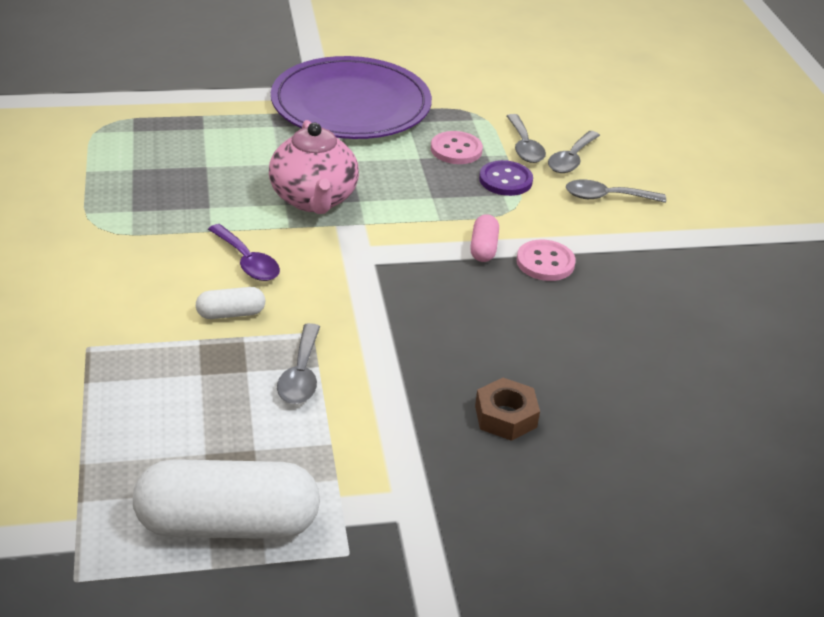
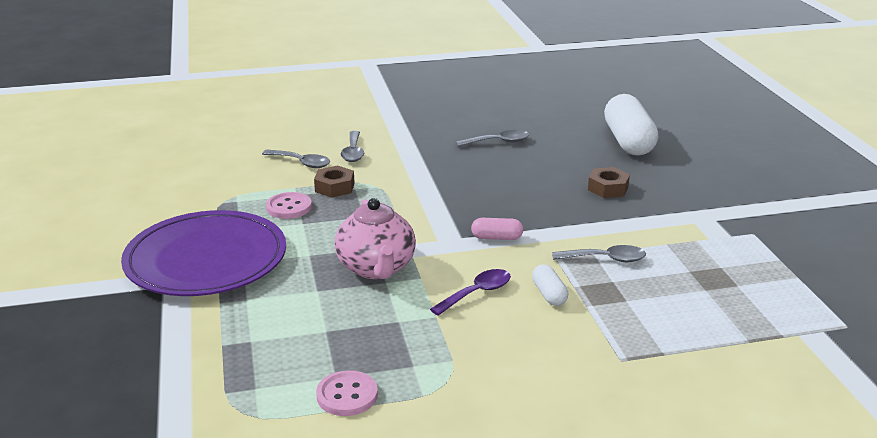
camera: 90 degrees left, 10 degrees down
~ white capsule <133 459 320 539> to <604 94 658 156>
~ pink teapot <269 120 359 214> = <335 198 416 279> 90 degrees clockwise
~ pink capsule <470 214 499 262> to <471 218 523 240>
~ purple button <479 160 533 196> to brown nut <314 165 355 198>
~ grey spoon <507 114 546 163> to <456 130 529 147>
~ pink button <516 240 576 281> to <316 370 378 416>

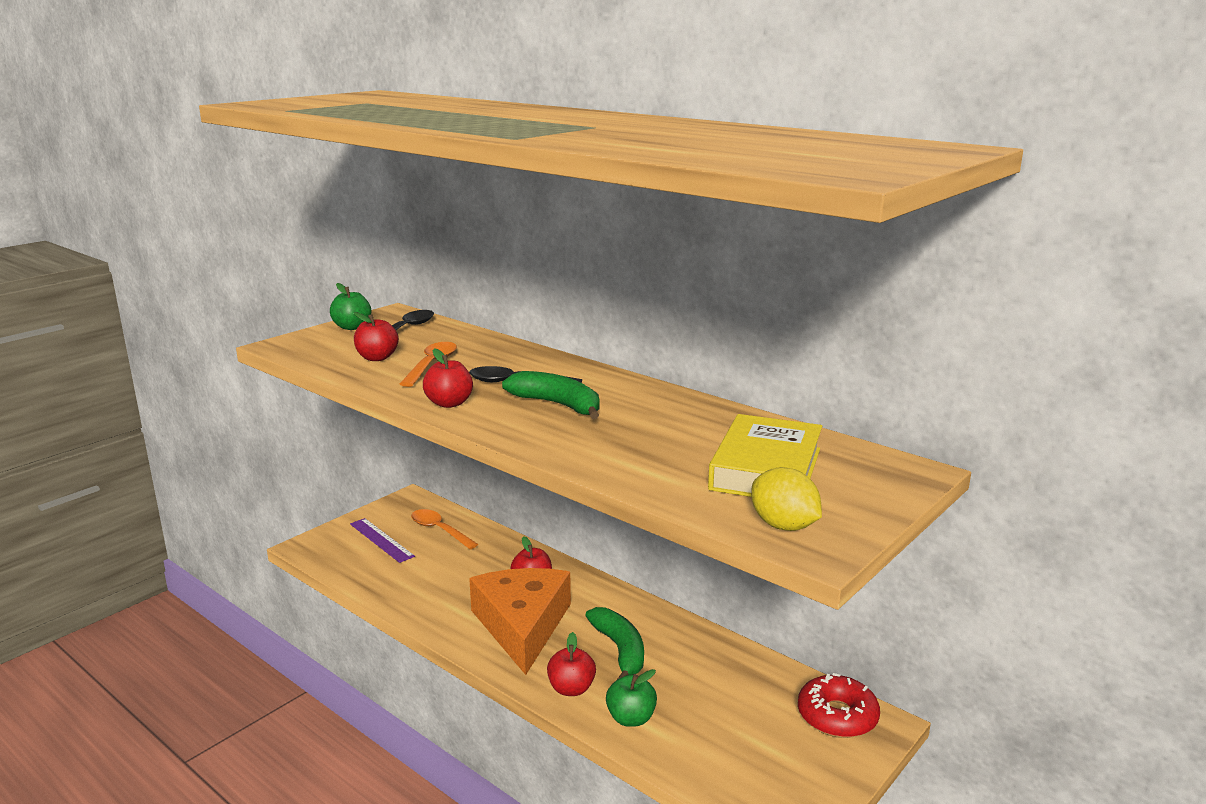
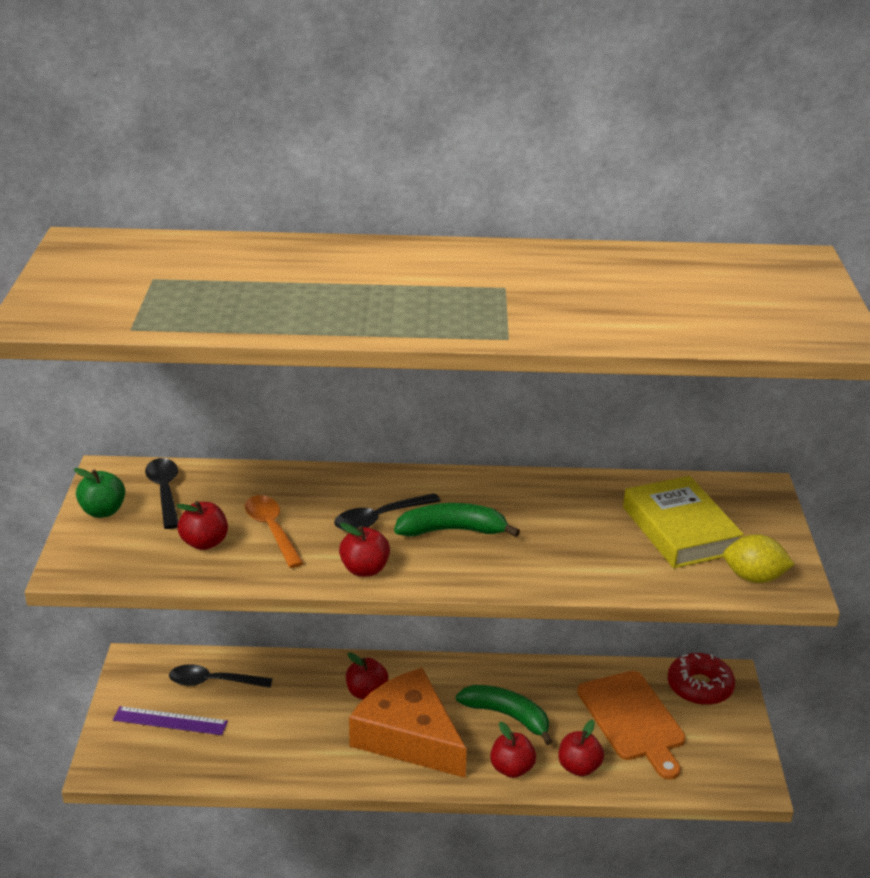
camera: 40 degrees left, 10 degrees up
~ orange spoon <411 509 478 549> to black spoon <169 664 273 688>
~ green apple <606 669 657 727> to red apple <559 720 604 776>
+ orange cutting board <577 671 686 780>

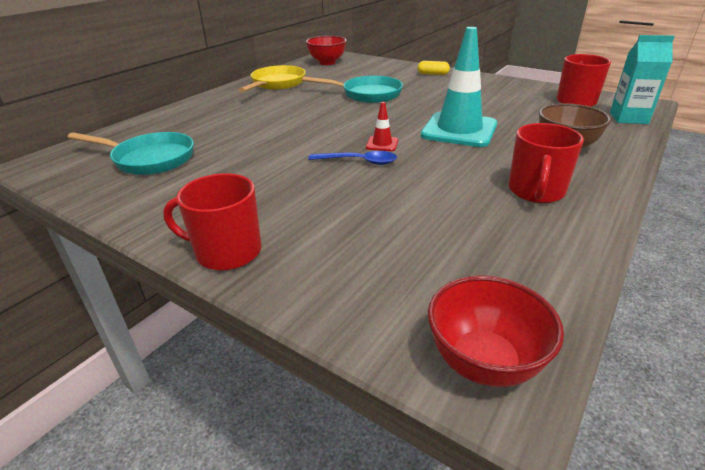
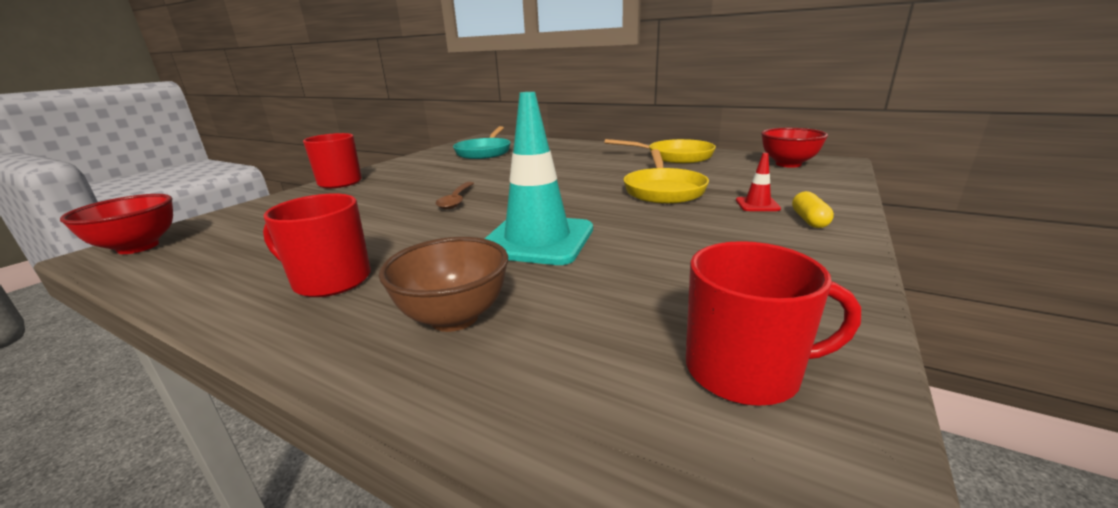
camera: 85 degrees right, 10 degrees down
~ turquoise pan <302 76 403 103> to yellow pan <624 149 709 204>
~ blue spoon <308 151 397 165> to brown spoon <436 182 474 209>
~ red traffic cone <366 102 398 151> to <736 153 781 211>
- turquoise carton <610 35 675 124>

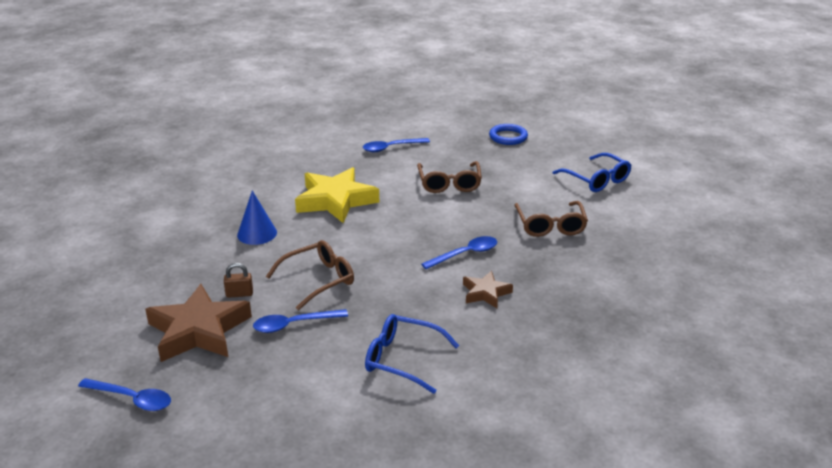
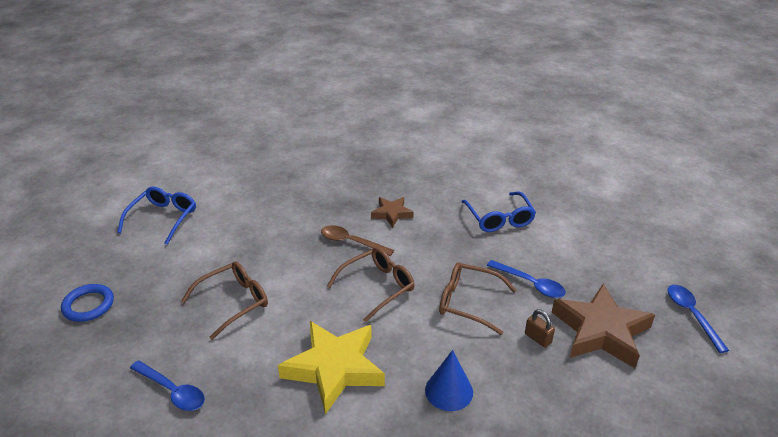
camera: 125 degrees left, 5 degrees up
~ blue spoon <421 236 497 269> to brown spoon <321 225 394 256>
~ brown glasses <515 201 588 237> to <327 247 415 323>

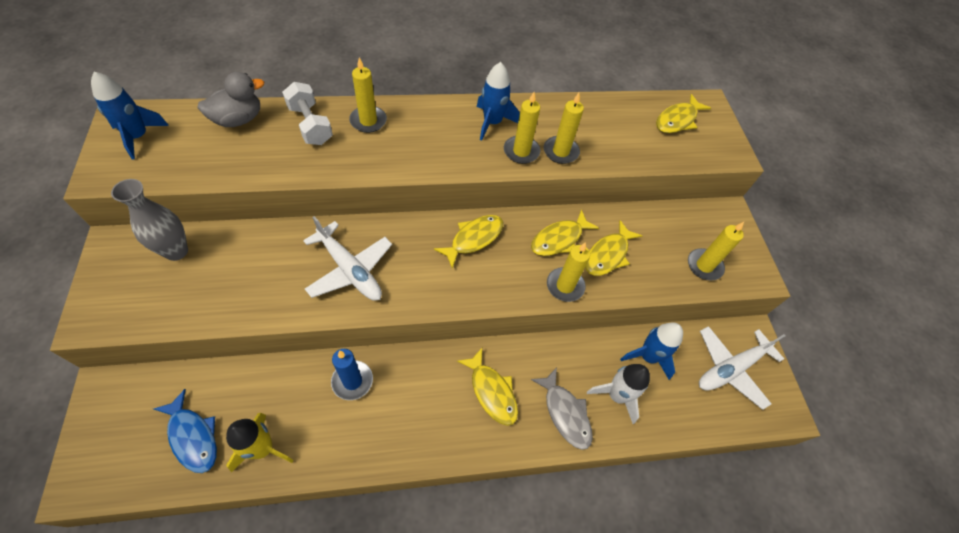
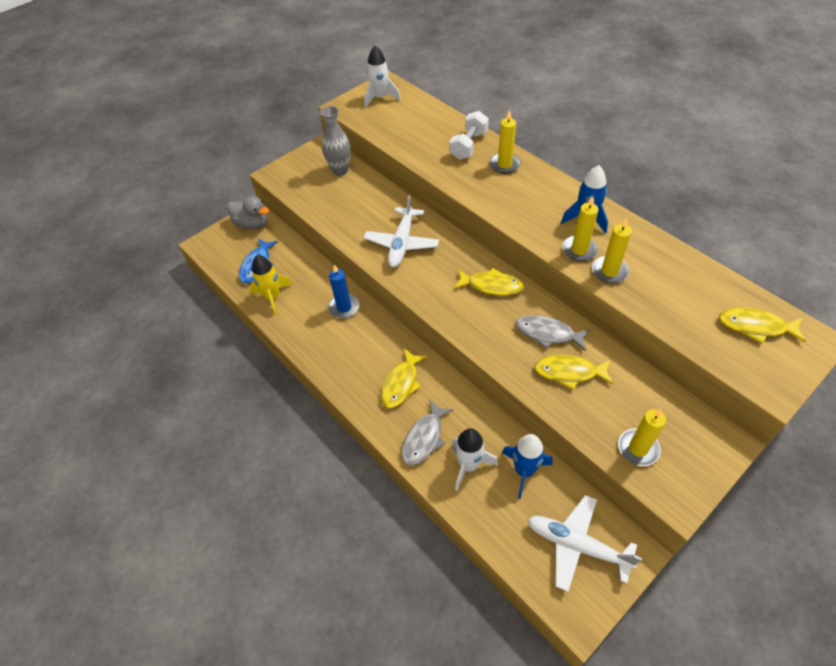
camera: 65 degrees right, 5 degrees down
~ blue rocket <91 72 169 160> to white rocket <364 46 401 108>
~ grey duck <197 72 264 127> to <227 196 269 230>
~ yellow fish <531 209 599 256> to grey fish <516 315 590 351>
- yellow candle <547 242 590 302>

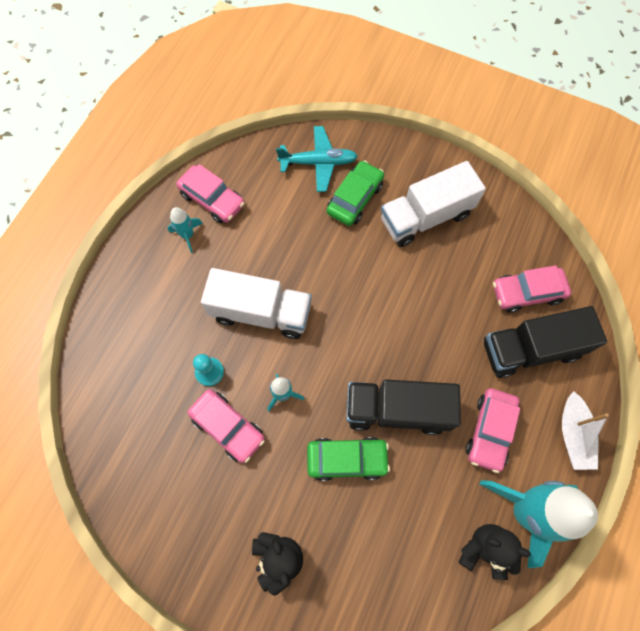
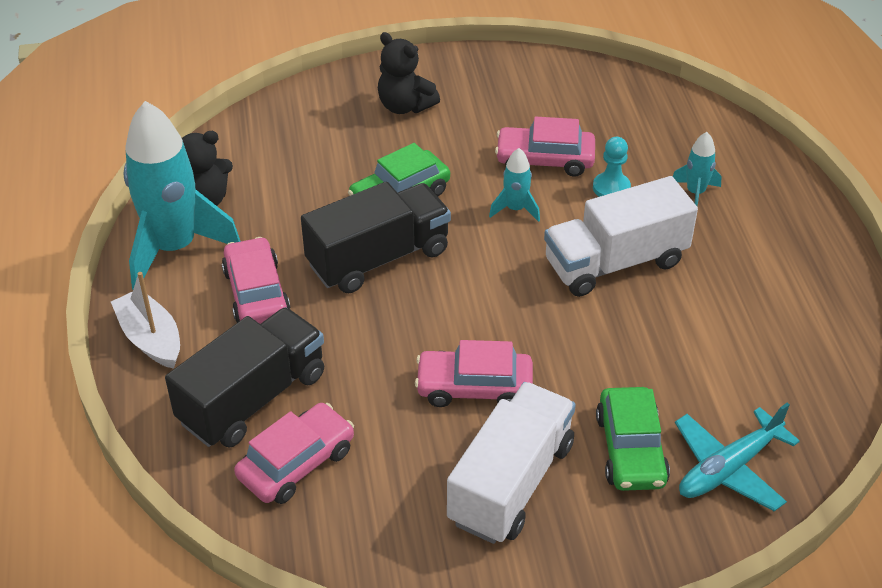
camera: 145 degrees right, 25 degrees down
~ turquoise rocket <168 207 203 253> to <673 132 722 206>
~ pink car <176 164 245 223> to <415 340 533 407>

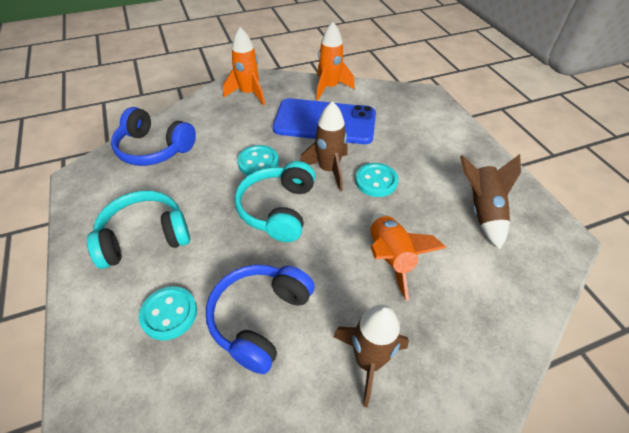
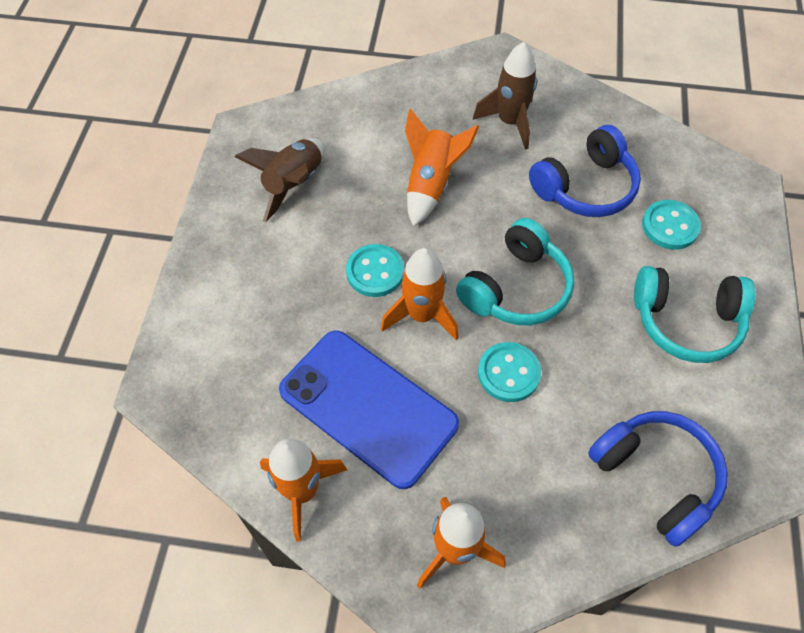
camera: 150 degrees left, 10 degrees up
~ brown rocket <300 101 347 191> to orange rocket <381 248 459 340>

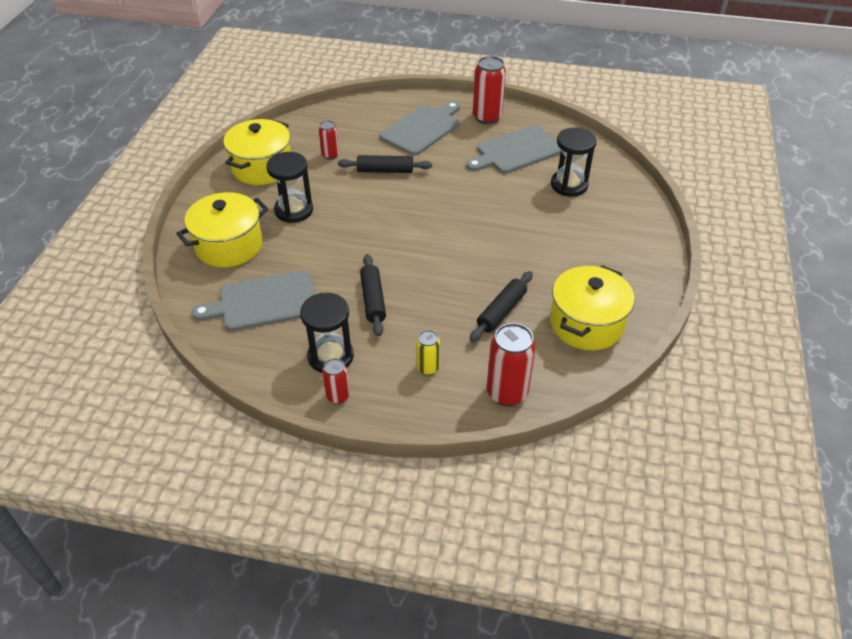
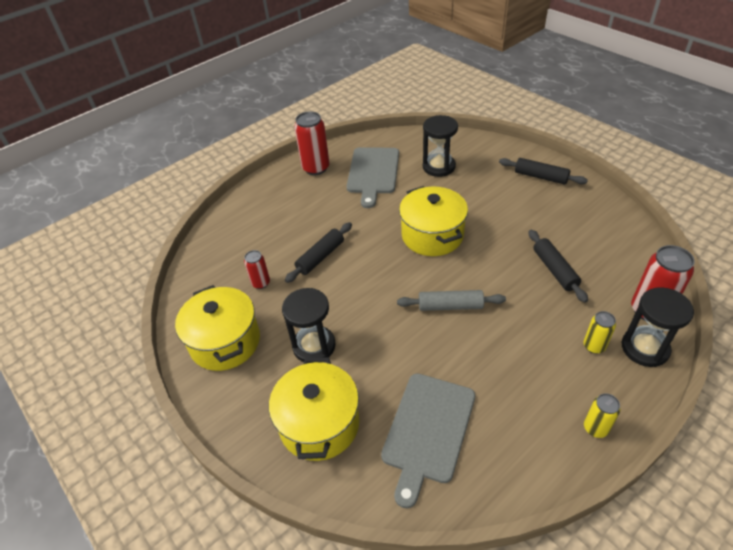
camera: 50 degrees left, 0 degrees up
~ black hourglass <300 293 354 373> to <622 287 694 367>
~ red can <322 358 350 404> to yellow can <584 393 620 438>
~ black rolling pin <360 254 386 336> to <499 158 588 185>
- grey cutting board <380 101 460 155>
~ yellow pot <550 265 635 351> to <399 186 468 256>
+ grey rolling pin <397 290 506 311>

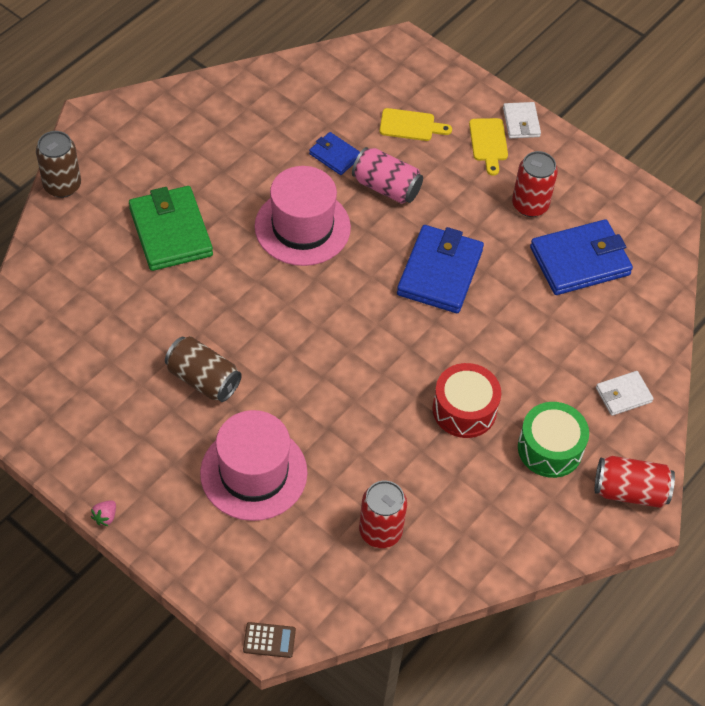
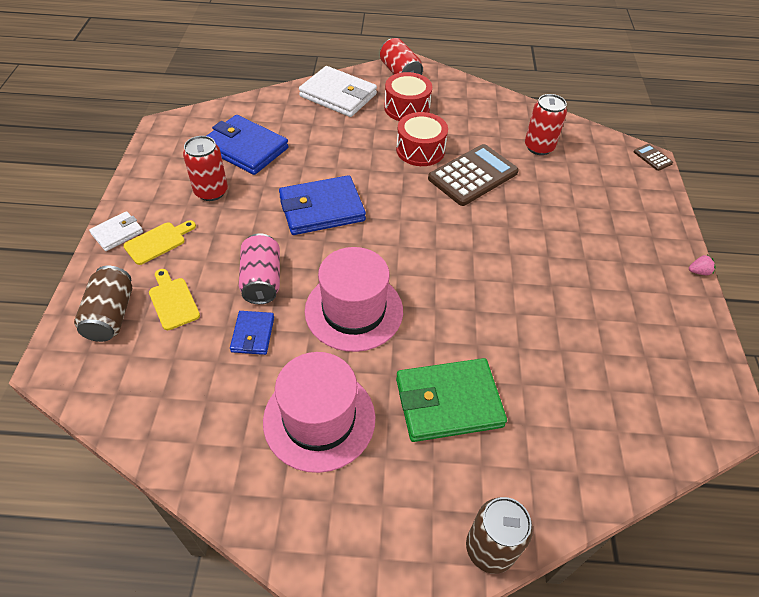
camera: 125 degrees left, 5 degrees down
~ green wallet <129 186 213 271> = <396 358 507 442> 45 degrees clockwise
~ brown can <165 336 242 402> to <74 266 132 342>
~ pink hat <200 410 307 521> to <263 352 375 473>
~ green drum <518 402 589 478> to red drum <384 72 432 121>
~ white wallet <596 371 654 416> = <299 66 377 117> x1.91
+ brown calculator <428 144 519 206>

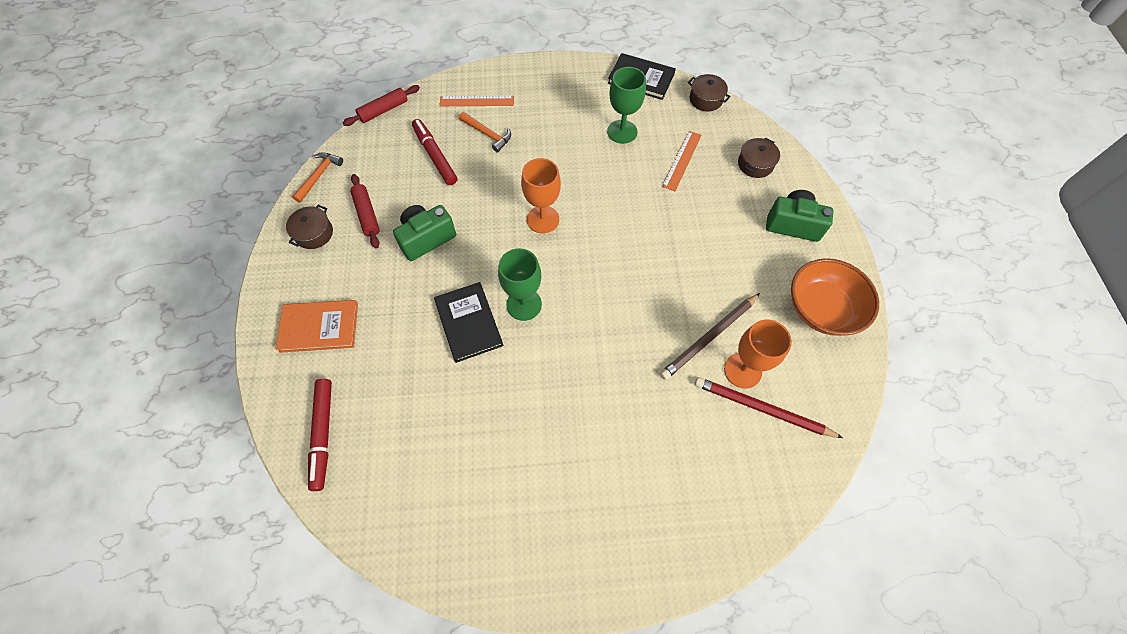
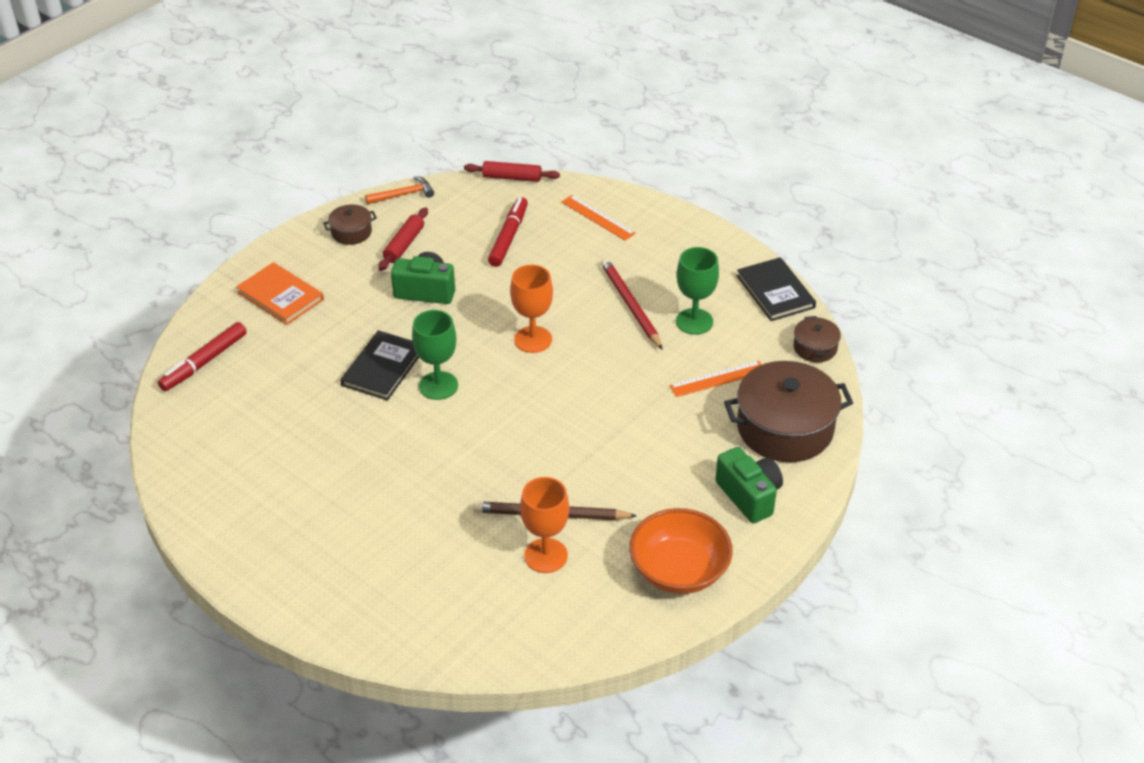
camera: 45 degrees right, 20 degrees down
- orange hammer <459 112 511 152>
~ red pencil <695 377 843 438> to <601 258 663 350>
~ brown pot <738 138 780 178> = <724 361 853 462> x2.09

